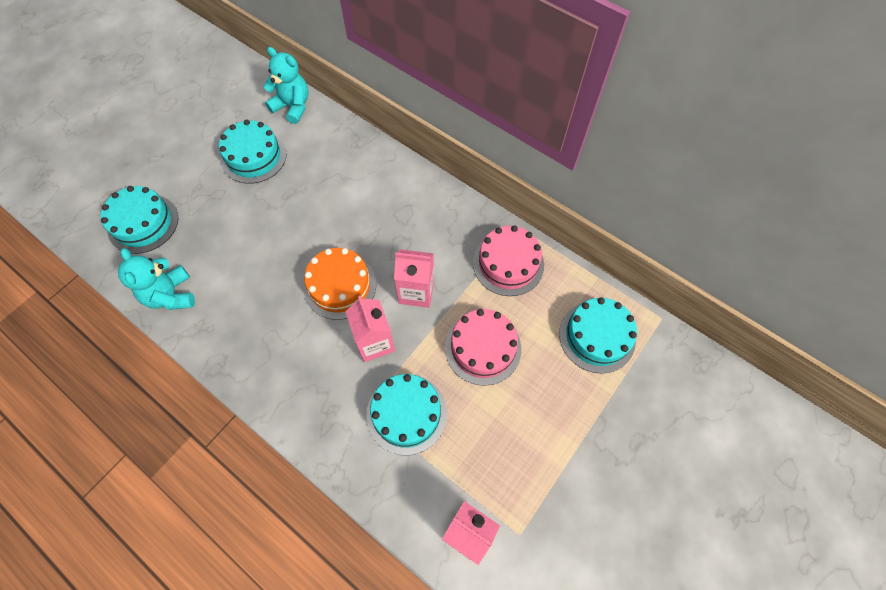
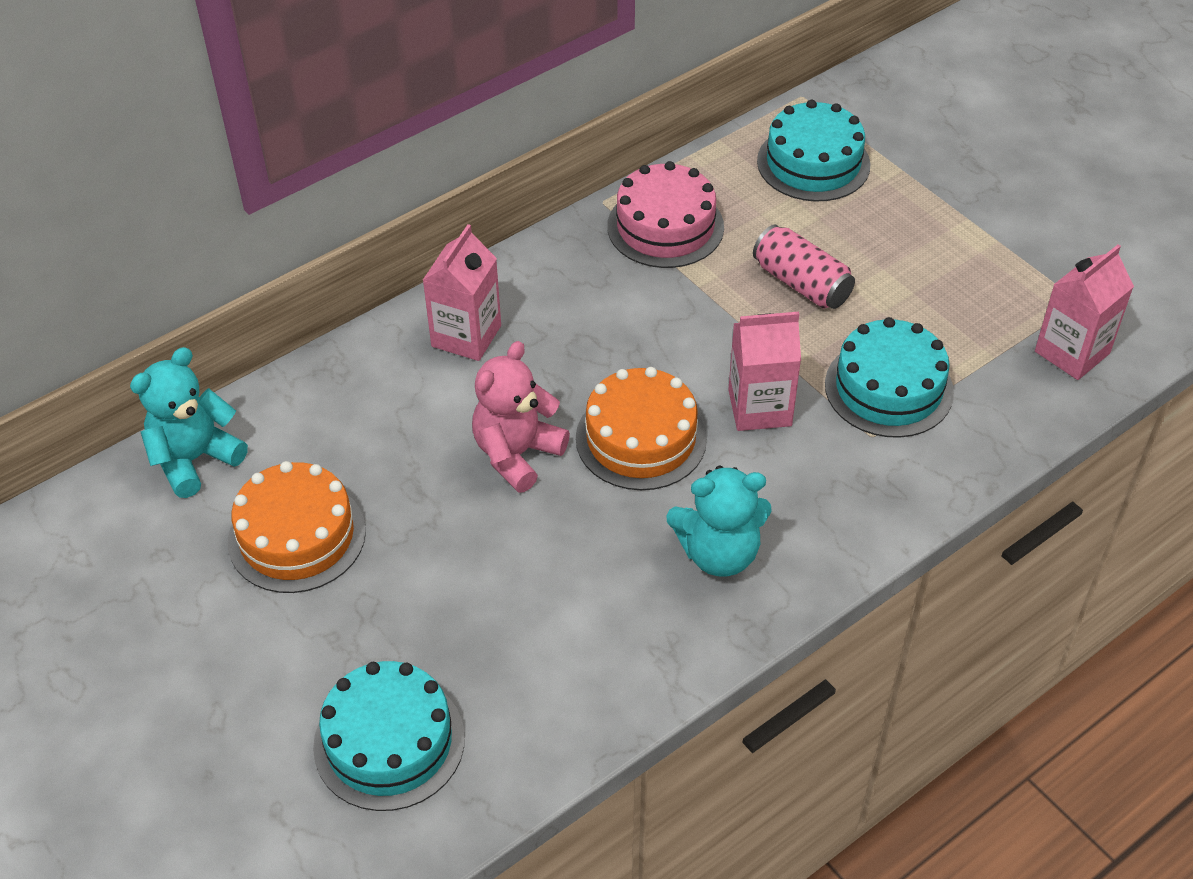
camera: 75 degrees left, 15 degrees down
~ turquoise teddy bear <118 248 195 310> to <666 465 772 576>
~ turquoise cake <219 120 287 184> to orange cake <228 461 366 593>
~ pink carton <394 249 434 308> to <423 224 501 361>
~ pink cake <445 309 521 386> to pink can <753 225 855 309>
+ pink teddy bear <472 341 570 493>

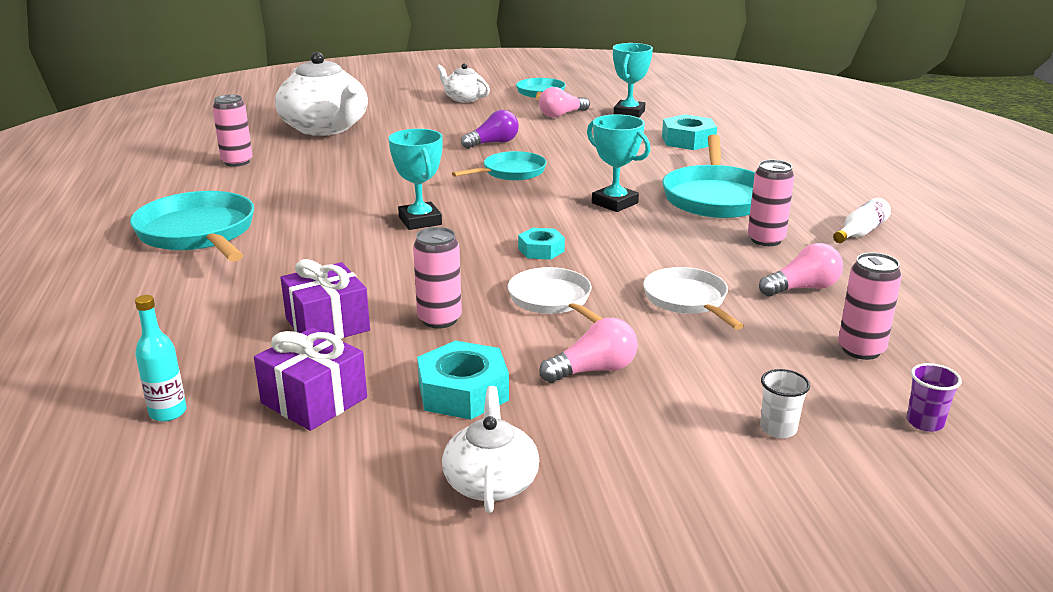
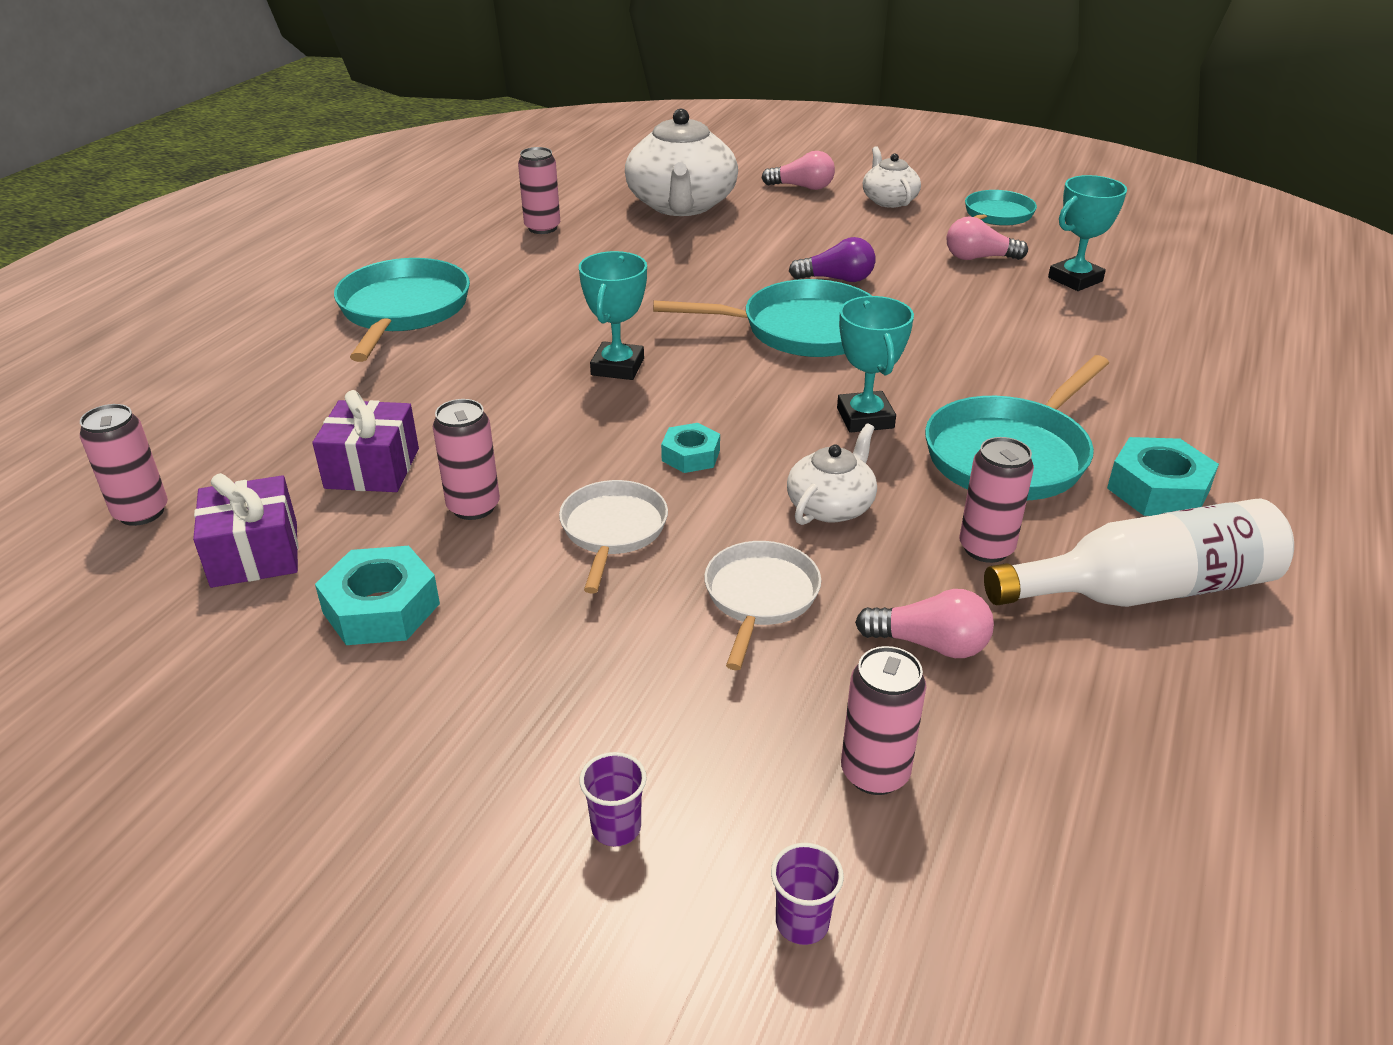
camera: 35 degrees right, 10 degrees up
~ turquoise bottle <135 295 187 422> to pink can <80 404 168 526>
~ white teapot <442 386 540 513> to <787 424 877 525>
~ turquoise pan <452 151 547 181> = <653 279 872 357> x1.62
~ pink light bulb <539 317 638 383> to <762 151 835 190>
~ turquoise nut <662 114 717 150> to <1107 437 1219 516>
~ white cup <760 369 810 438> to purple cup <579 752 646 846>
~ white bottle <833 198 891 243> = <984 498 1294 607> x2.04

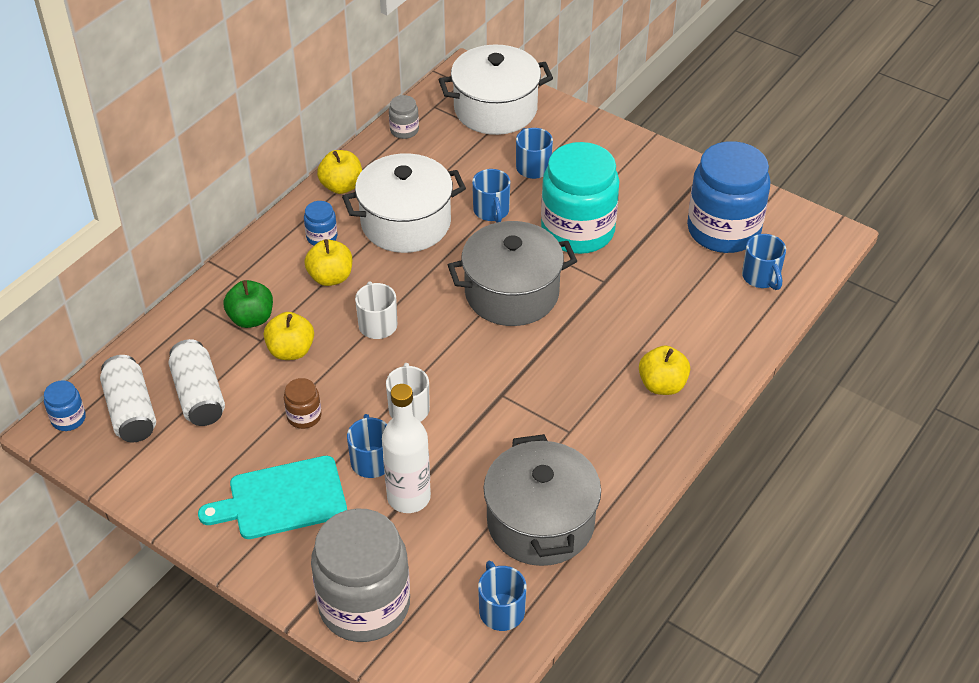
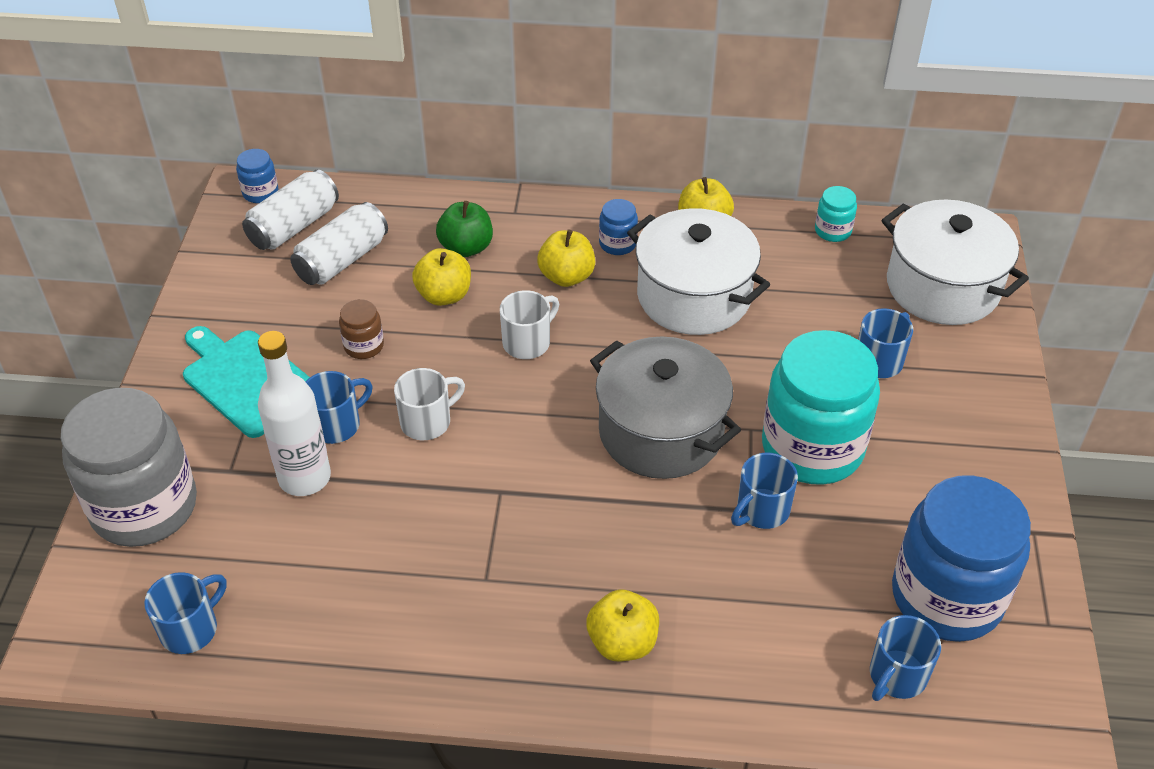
camera: 60 degrees right, 0 degrees up
~ grey jar <389 95 419 139> to turquoise jar <815 186 857 242>
~ blue mug <472 169 510 222> to <731 453 798 529>
- grey pot <483 434 601 566>

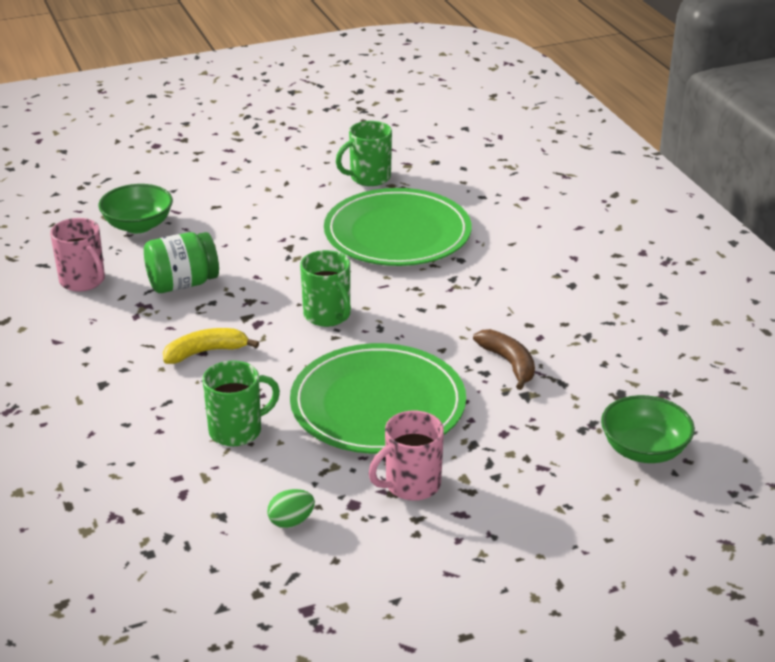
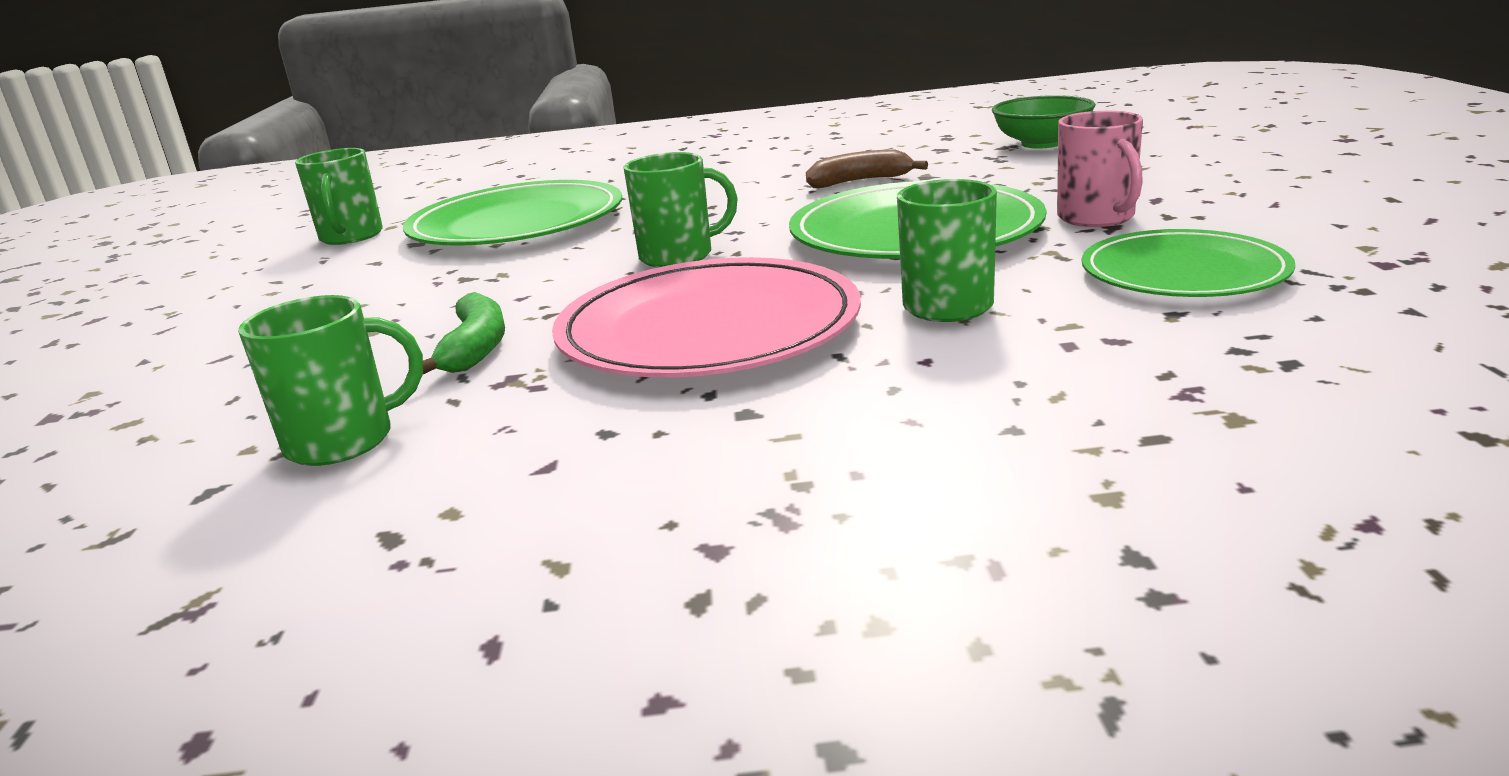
camera: 70 degrees left, 10 degrees down
~ pink mug <50 218 105 292> to green mug <238 295 423 466>
- green bowl <99 184 173 233>
~ green jar <144 232 219 293> to green banana <423 292 505 374>
~ yellow banana <163 328 259 364> to pink plate <552 257 861 377>
~ green egg <267 489 315 528> to green plate <1082 229 1295 297>

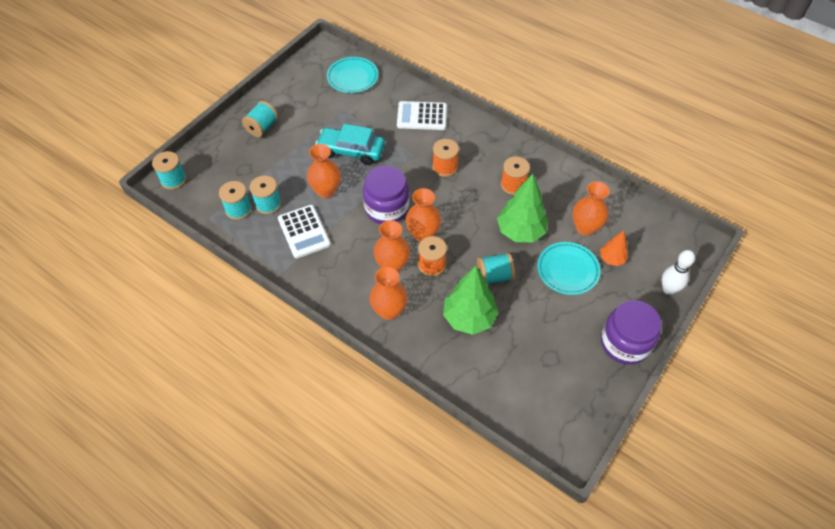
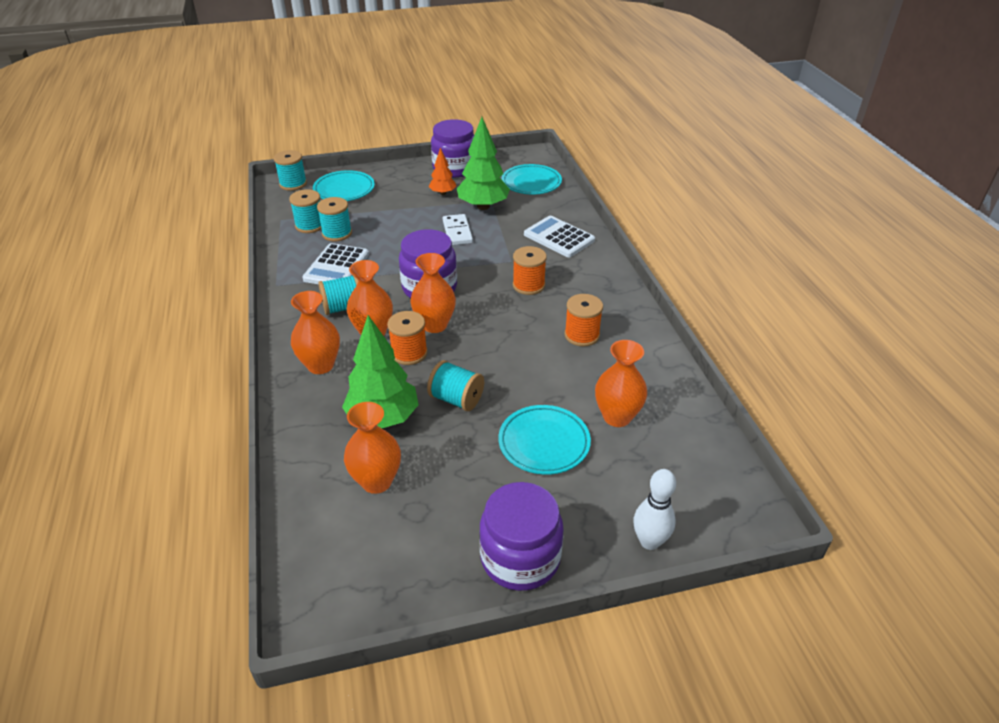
camera: 40 degrees right, 15 degrees down
~ turquoise spool <242 101 278 137> to <318 276 358 315>
~ orange vase <307 144 341 198> to <344 402 401 494>
~ turquoise car <315 124 385 165> to white domino <443 214 473 245>
~ green tree <497 174 548 242> to <457 117 510 210>
~ orange tree <600 231 628 266> to <429 147 456 195>
+ turquoise plate <313 170 375 201>
+ purple jar <431 119 474 178>

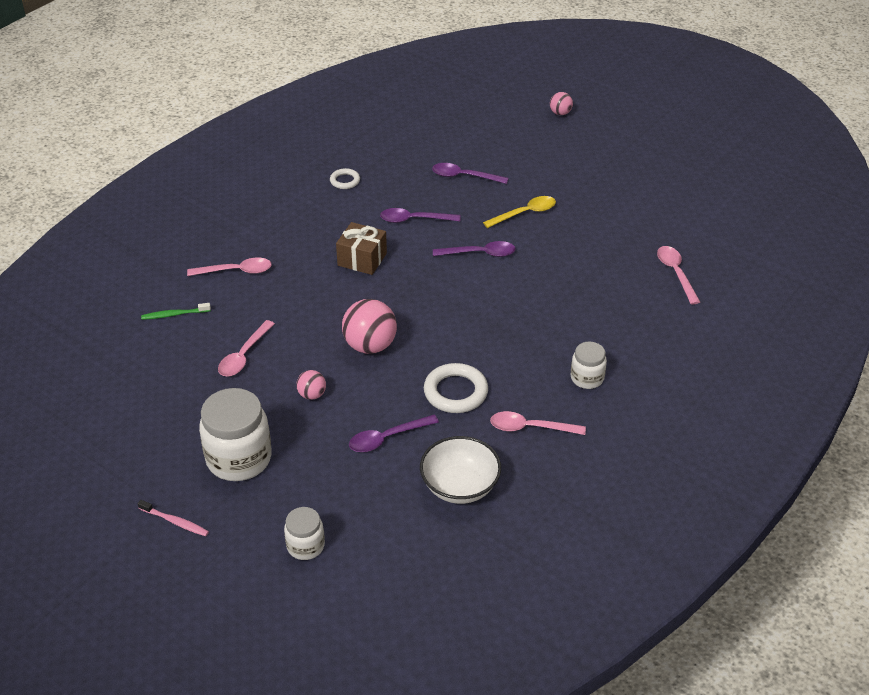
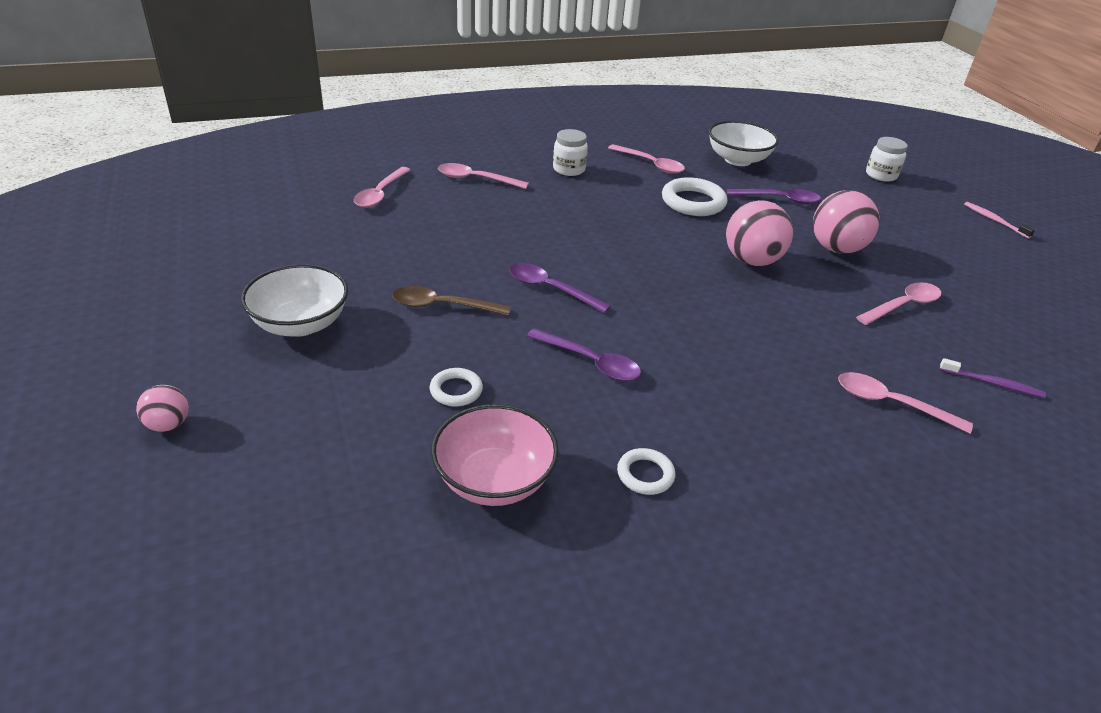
camera: 150 degrees left, 5 degrees down
~ green toothbrush <141 303 211 320> to purple toothbrush <939 358 1046 398>
- white jar <199 388 272 481>
~ pink ball <296 370 326 400> = <813 190 880 254> x1.92
- brown gift <336 222 387 275>
~ purple spoon <432 163 508 184> to white ring <430 368 483 406>
~ yellow spoon <483 196 556 228> to brown spoon <392 286 511 316>
+ white bowl <241 264 348 337>
+ pink bowl <431 404 559 506>
+ pink spoon <438 163 529 189>

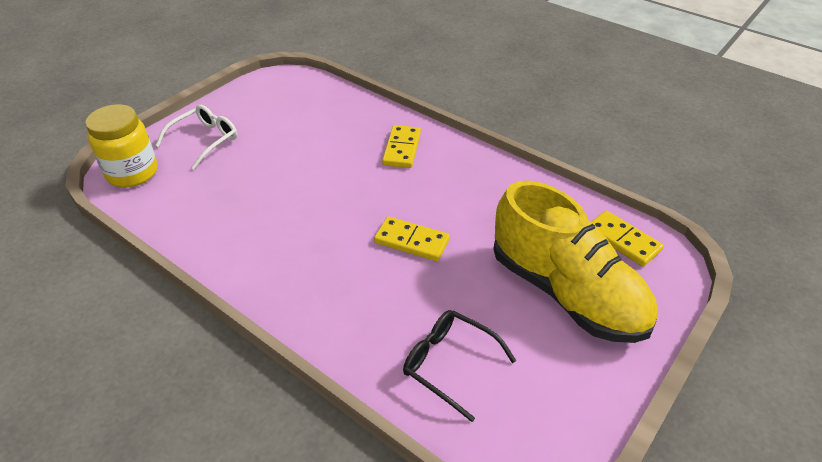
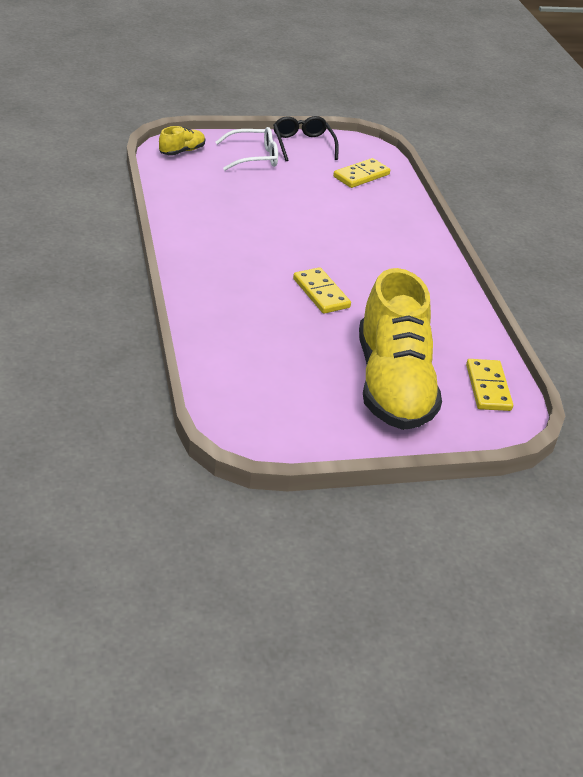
camera: 35 degrees right, 5 degrees down
~ yellow jar <85 104 158 187> to yellow shoe <159 126 205 156>
~ yellow domino <382 125 421 168> to <333 158 390 188>
~ black glasses <403 310 516 422> to <273 116 339 161>

